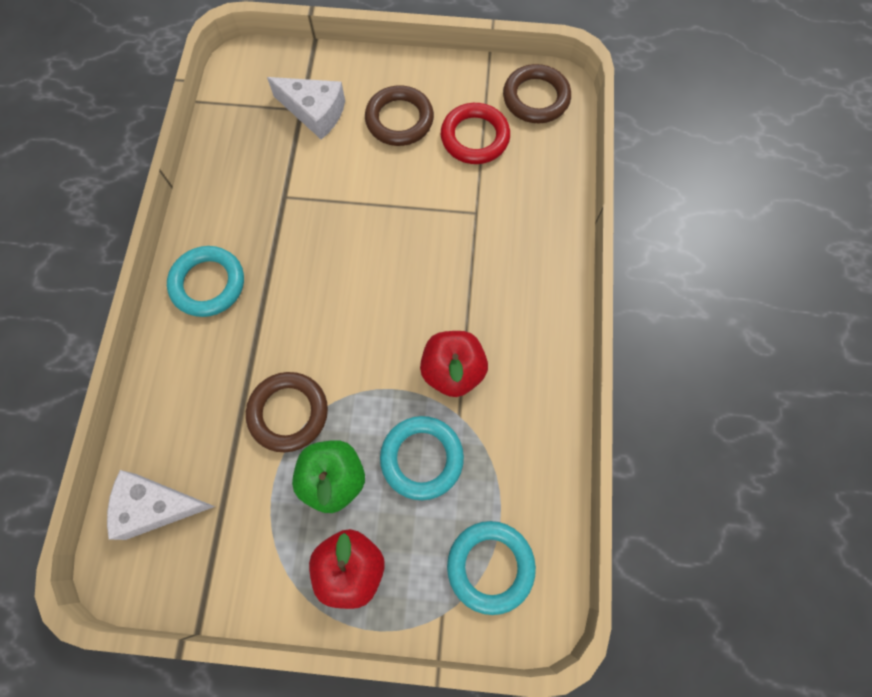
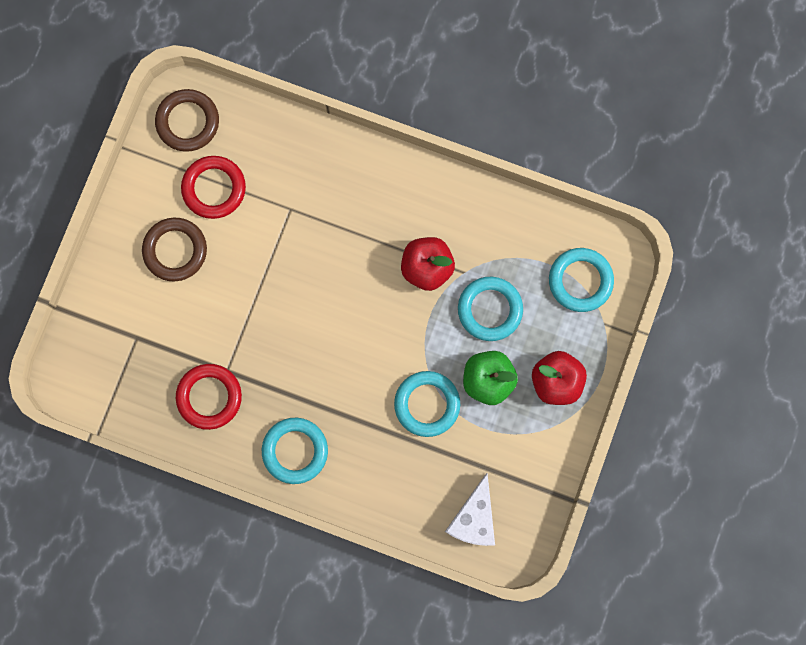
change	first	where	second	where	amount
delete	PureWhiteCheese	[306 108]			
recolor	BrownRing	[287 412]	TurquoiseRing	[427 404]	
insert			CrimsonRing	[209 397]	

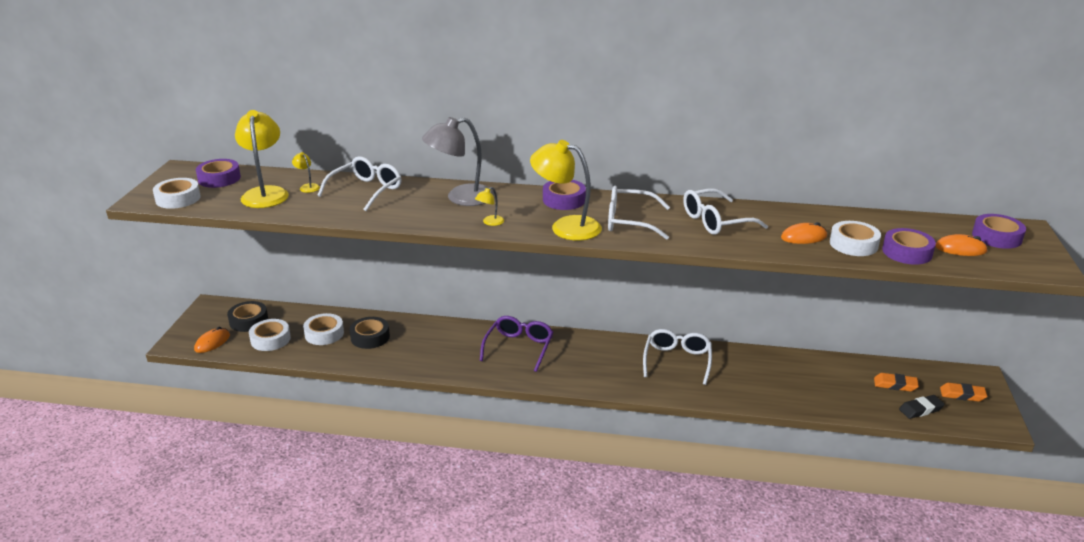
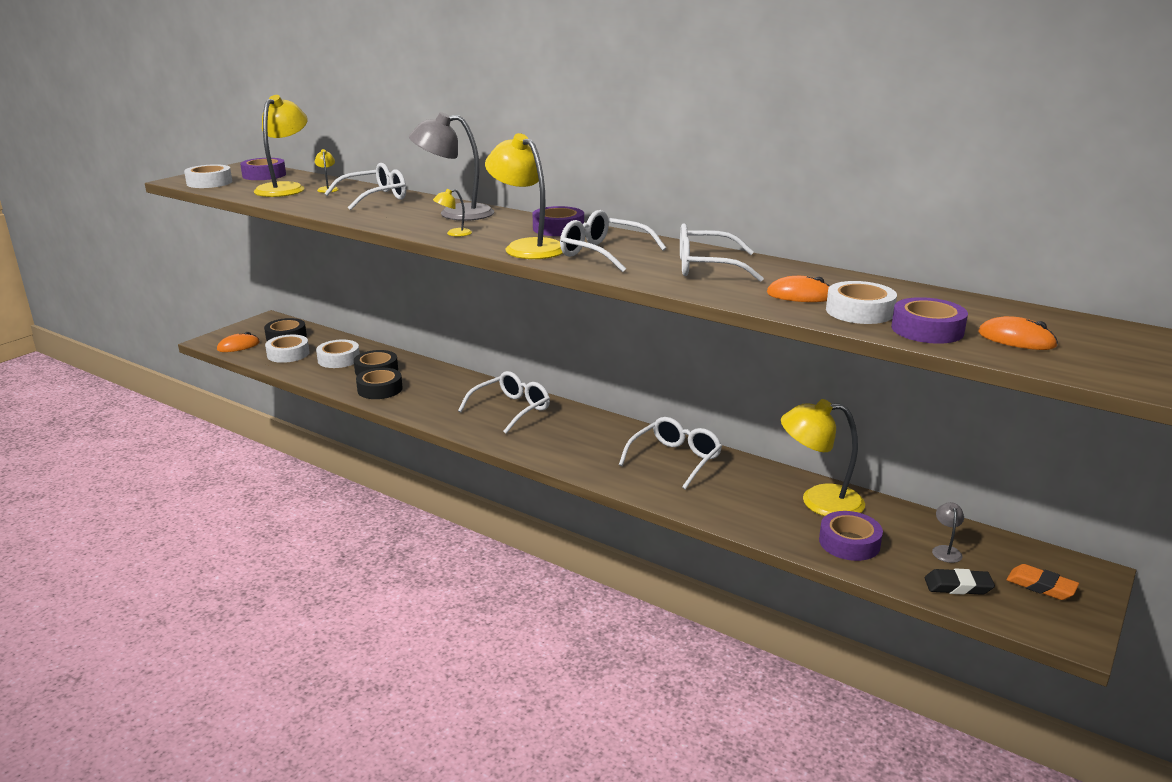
change	first	where	second	where	amount
move	VioletStickyTape	[999 231]		[851 536]	
recolor	VioletGlasses	[517 344]	PureWhiteGlasses	[504 402]	
replace	OrangeGumEraser	[896 382]	GrayDeskLamp	[948 532]	
insert			BlackStickyTape	[379 383]	
insert			BrightYellowDeskLamp	[823 457]	

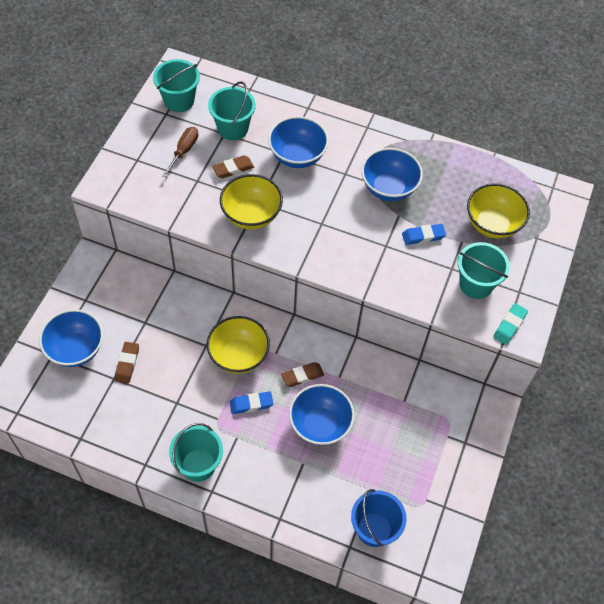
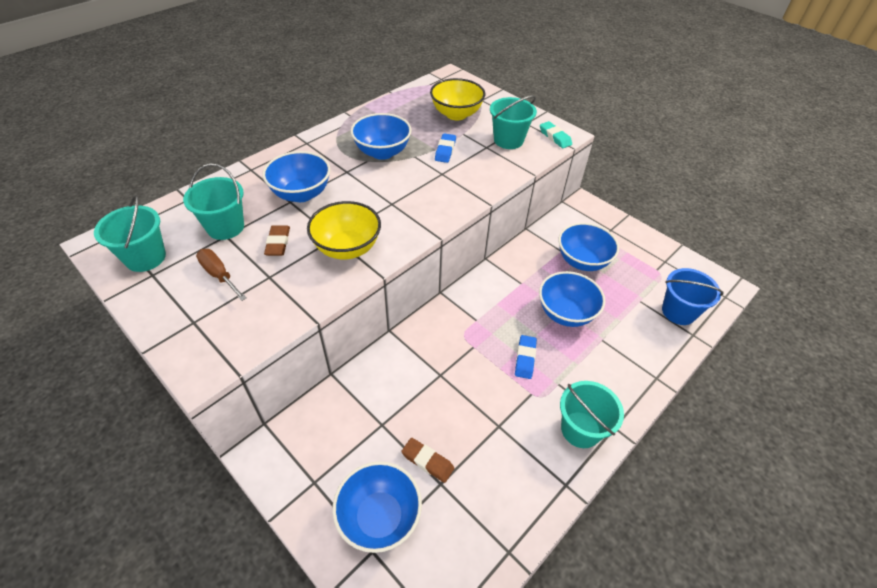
change	first	where	second	where	amount
delete	BrightYellowServingBowl	[238 345]			
delete	BrownGumEraser	[302 374]			
insert			RoyalBlueServingBowl	[588 247]	

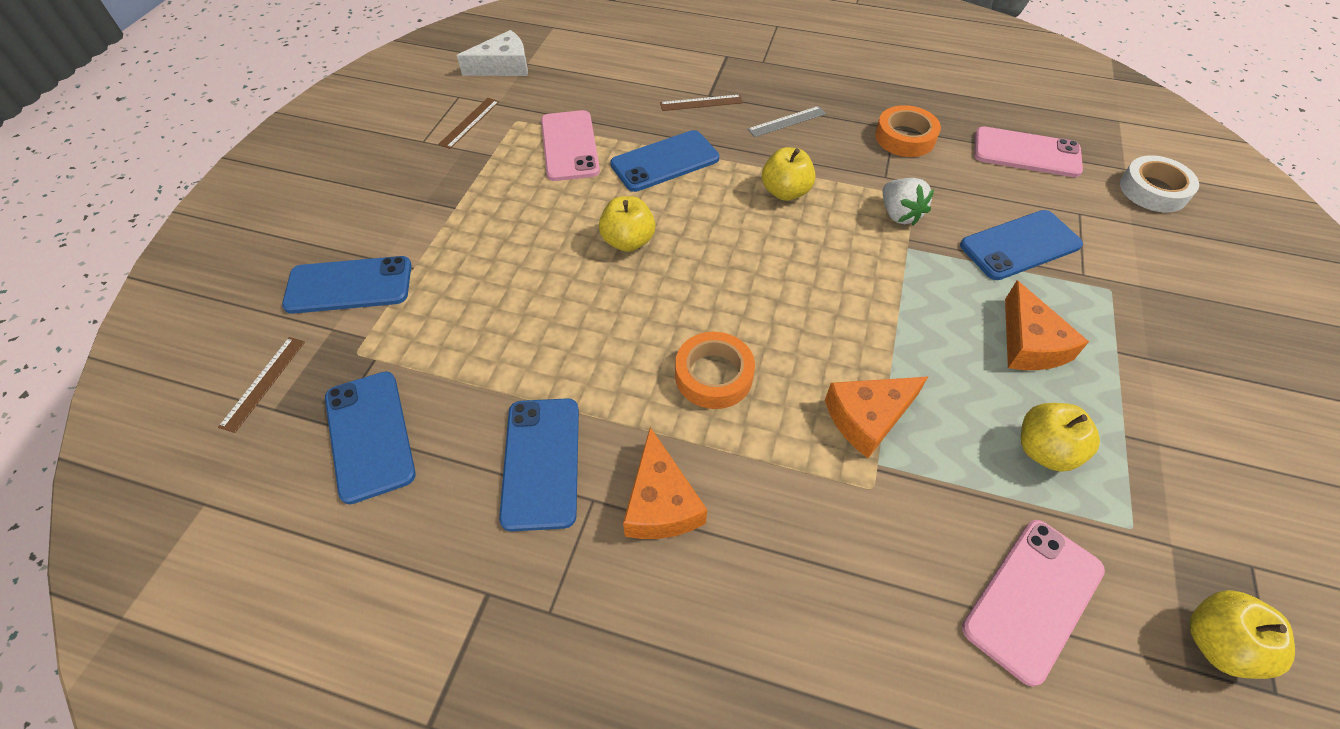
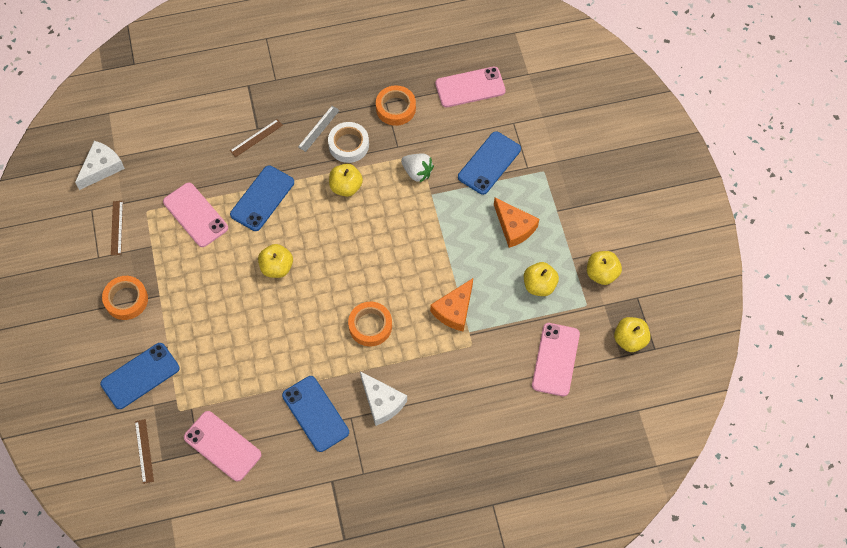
change	first	where	second	where	amount
move	PureWhiteStickyTape	[1159 183]		[348 142]	
recolor	RoyalBlueSmartphone	[370 437]	RosySmartphone	[223 446]	
recolor	OrangeCheese	[665 483]	PureWhiteCheese	[383 398]	
insert			BrightYellowAppleFruit	[604 268]	
insert			OrangeStickyTape	[125 298]	

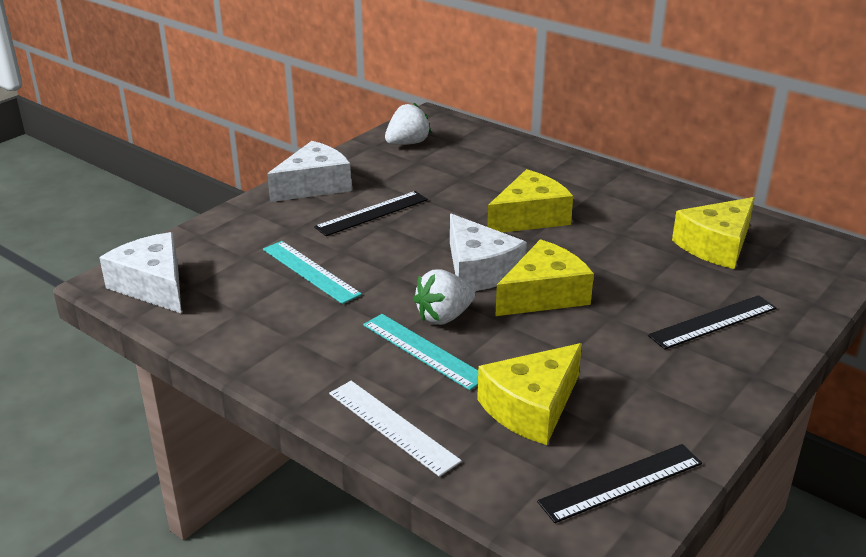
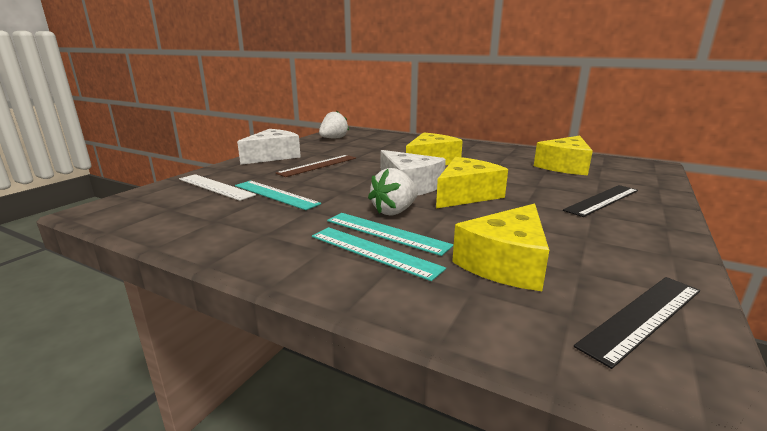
change	first	where	second	where	amount
recolor	BlackMeasuringStick	[371 213]	BrownMeasuringStick	[316 166]	
delete	PureWhiteCheese	[140 273]			
move	PureWhiteMeasuringStick	[395 429]		[217 187]	
insert			TurquoiseMeasuringStick	[379 254]	

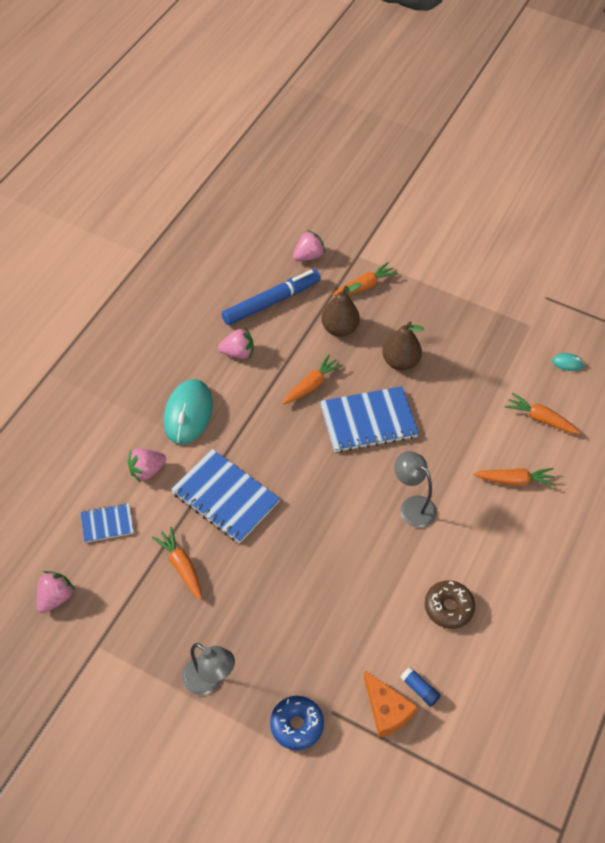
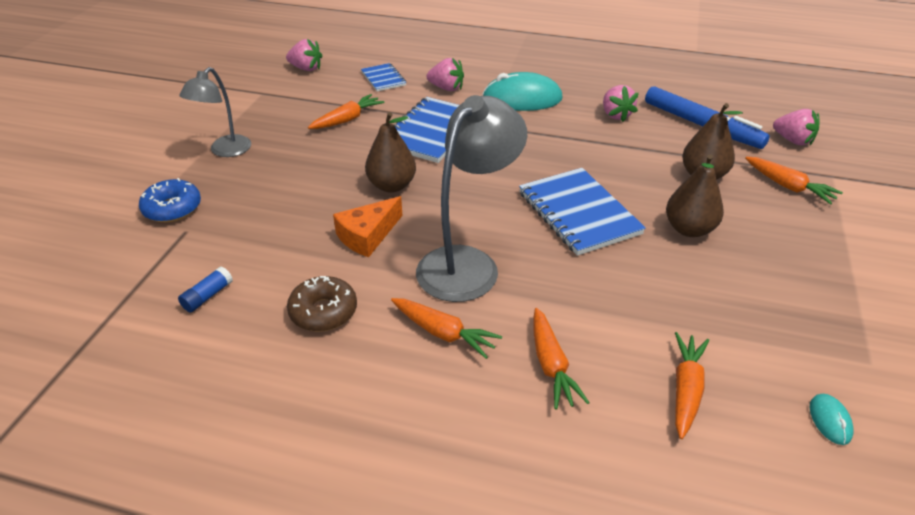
change	first	where	second	where	amount
move	OrangeRootVegetable	[312 379]		[446 328]	
rotate	RosyToyStrawberry	[147 465]		[445 74]	150 degrees clockwise
resize	GrayDeskLamp	[415 489]		[471 198]	x1.66
move	OrangeCheese	[391 703]		[367 226]	
insert			BrownToyPear	[390 152]	

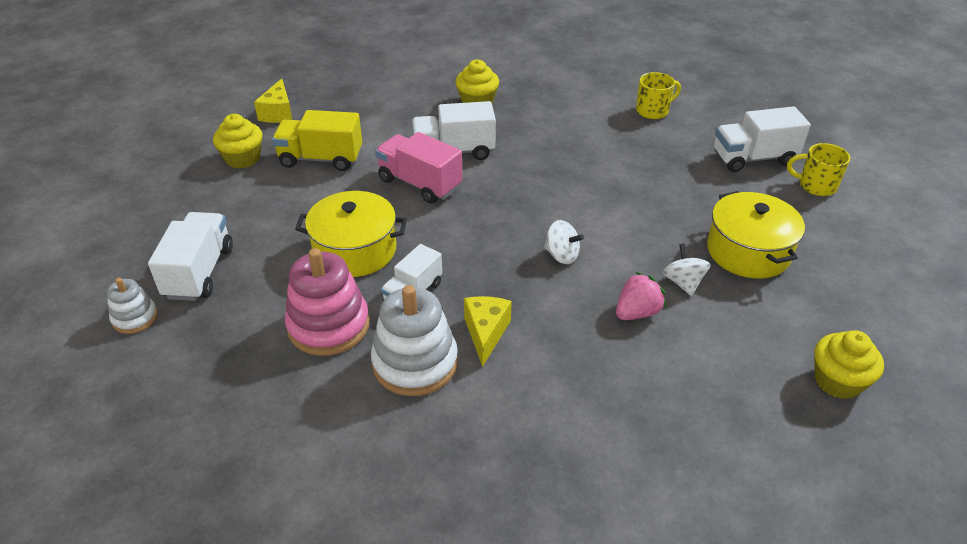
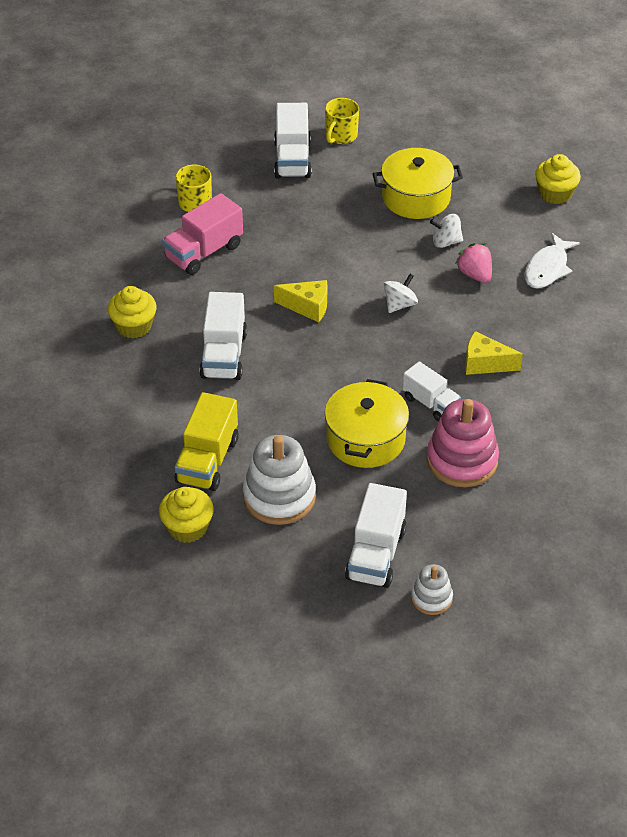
change	first	where	second	where	amount
move	BrightYellowCheese	[273 101]		[300 301]	
move	RosyLorry	[419 168]		[202 234]	
rotate	PureWhiteLorry	[190 256]		[376 535]	90 degrees counterclockwise
move	PureWhiteStackingToy	[414 340]		[279 480]	
insert			PureWhiteFishFigure	[552 260]	

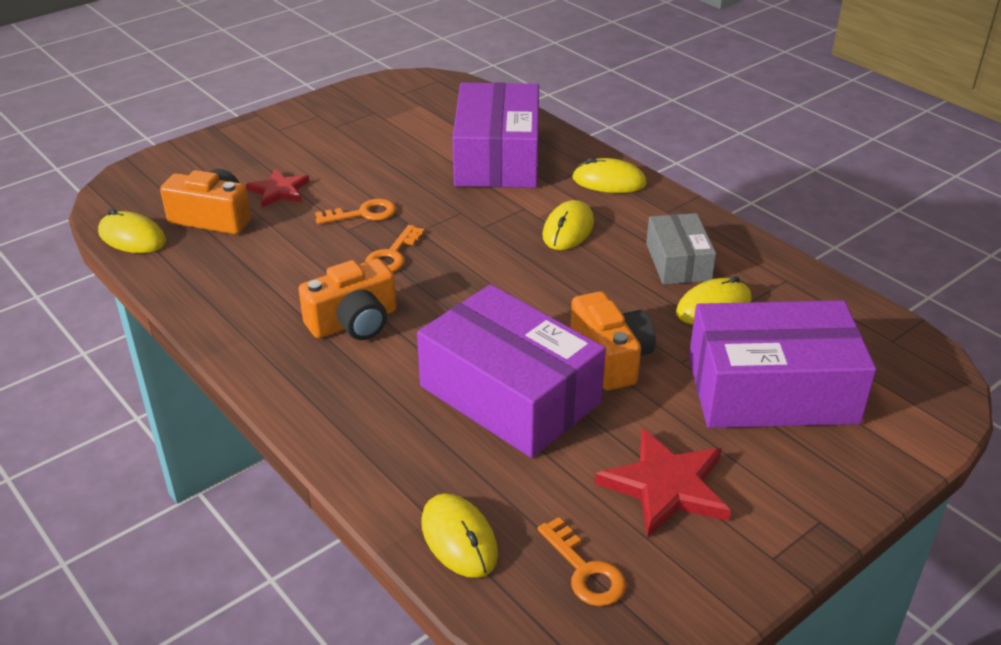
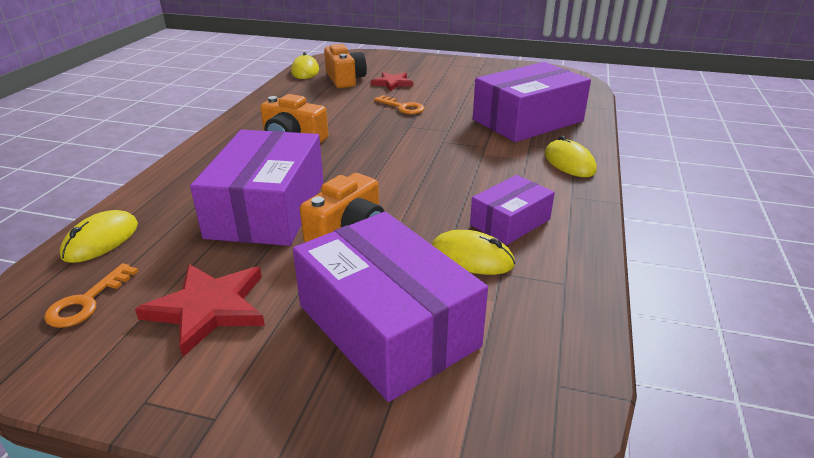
change	first	where	second	where	amount
delete	BrightYellowComputerMouse	[568 225]			
recolor	GrayBox	[681 249]	VioletBox	[512 210]	
delete	OrangeKey	[395 248]			

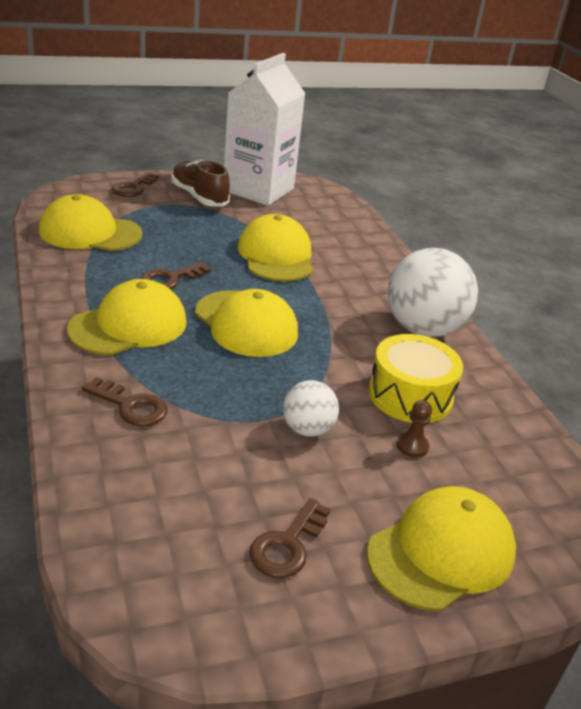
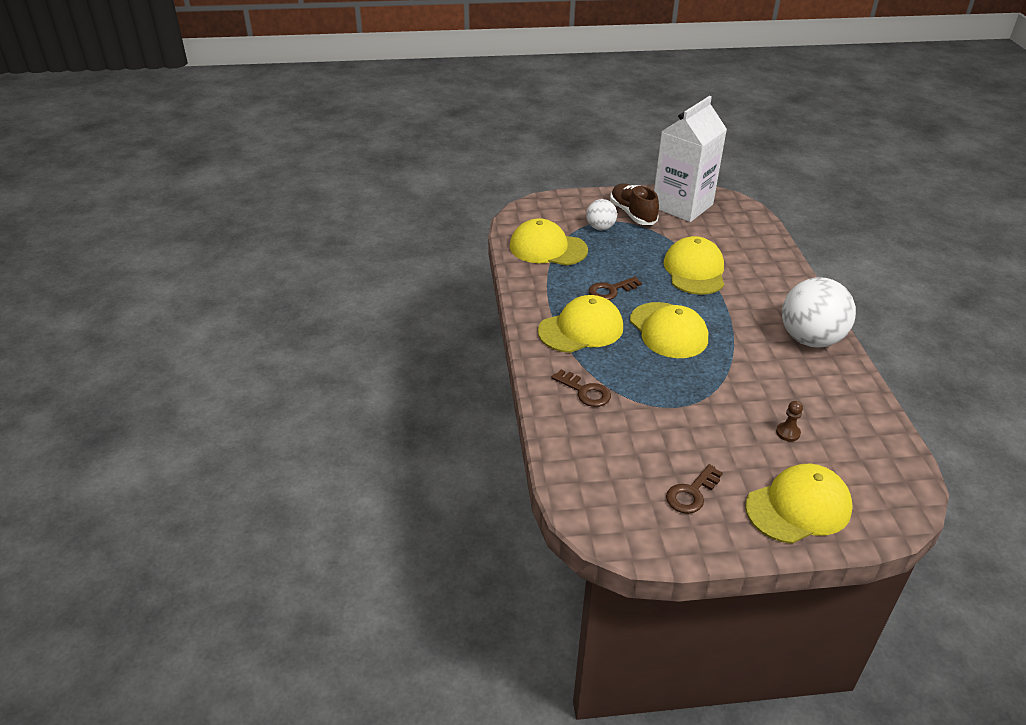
change	first	where	second	where	amount
delete	BrownKey	[135 184]			
delete	BrightYellowToyDrum	[415 378]			
move	PureWhitePlayBall	[311 408]		[601 214]	

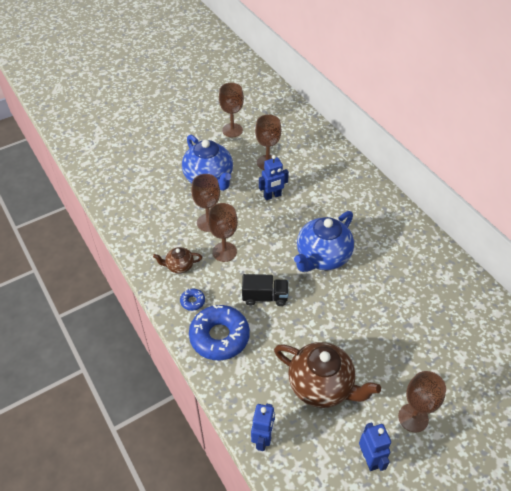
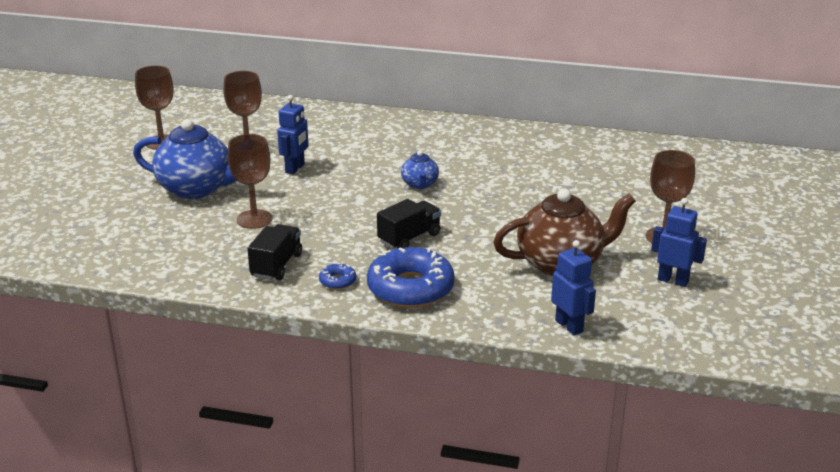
change	first	where	second	where	amount
delete	BrownChalice	[223 232]			
resize	RoyalBlueChinaTeapot	[324 241]		[420 169]	x0.50
replace	BrownChinaTeapot	[177 260]	BlackLorry	[274 252]	

